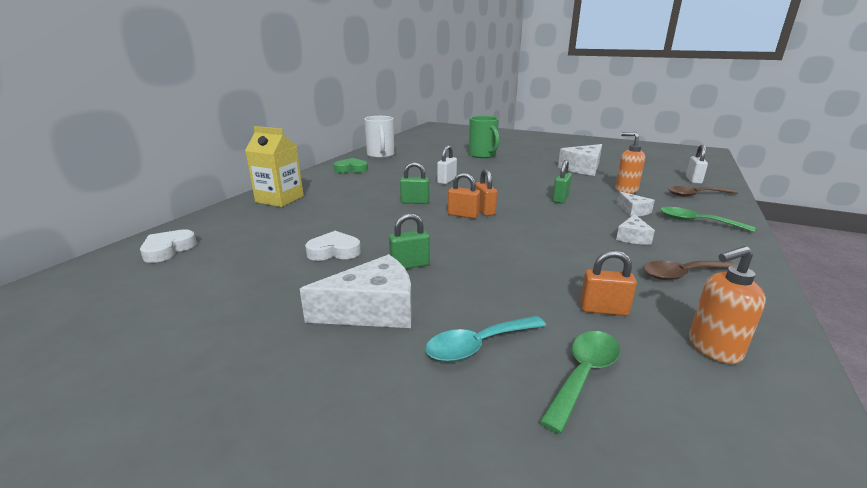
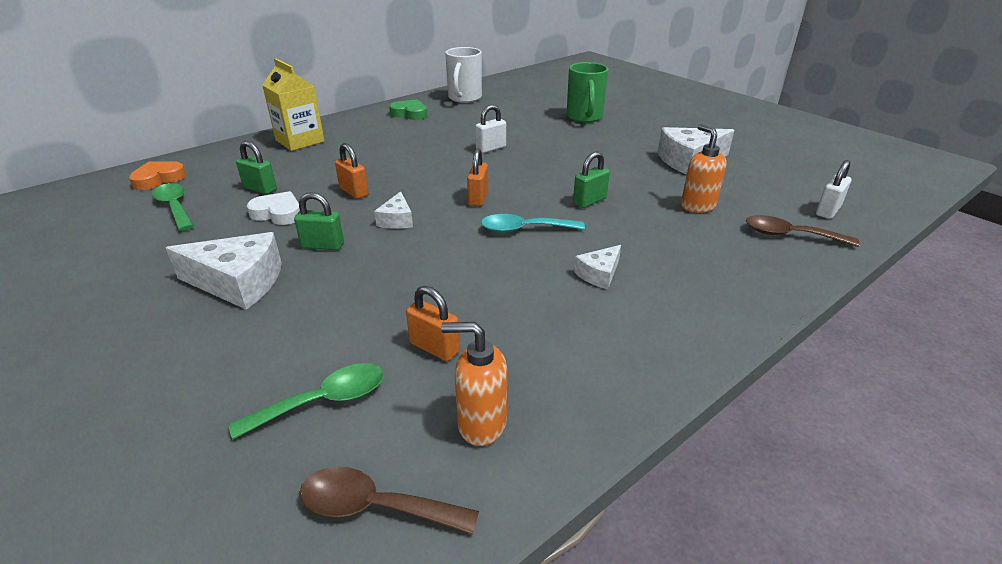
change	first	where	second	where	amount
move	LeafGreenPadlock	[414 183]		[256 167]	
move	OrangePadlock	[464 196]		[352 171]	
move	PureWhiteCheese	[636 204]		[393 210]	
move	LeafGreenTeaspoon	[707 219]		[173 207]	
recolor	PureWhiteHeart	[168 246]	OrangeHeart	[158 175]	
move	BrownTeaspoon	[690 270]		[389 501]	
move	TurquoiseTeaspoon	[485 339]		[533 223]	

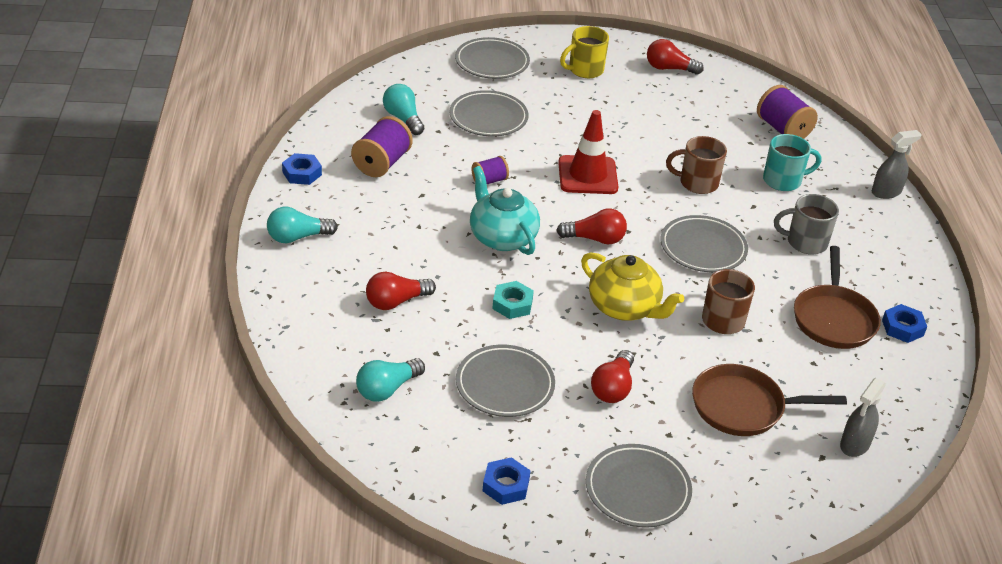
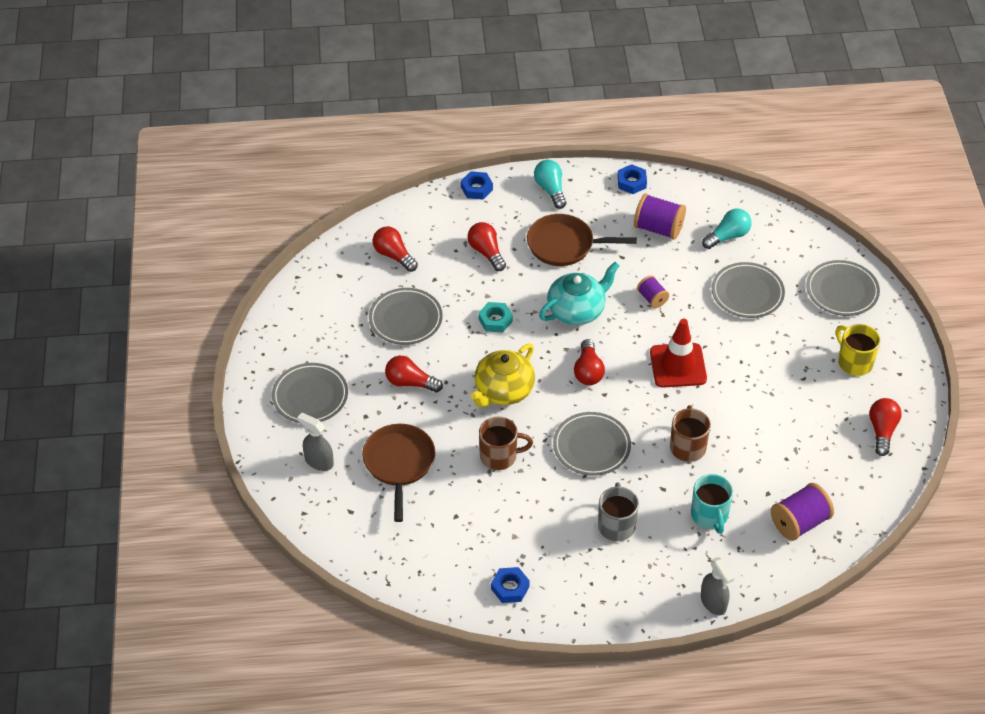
change	first	where	second	where	amount
move	BrownPan	[837 297]		[582 240]	
recolor	TurquoiseLightbulb	[390 380]	CrimsonLightbulb	[395 249]	
move	GraySprayCleaner	[863 417]		[315 442]	
move	RoyalBlueHexagonNut	[506 481]		[477 185]	

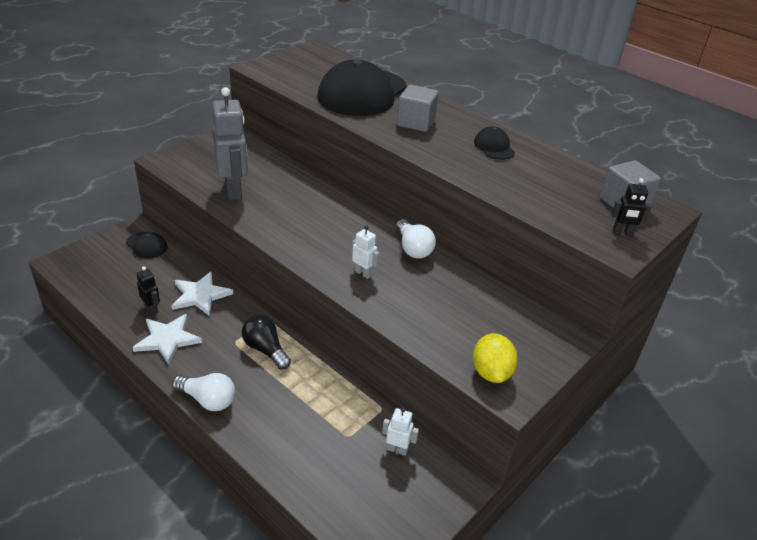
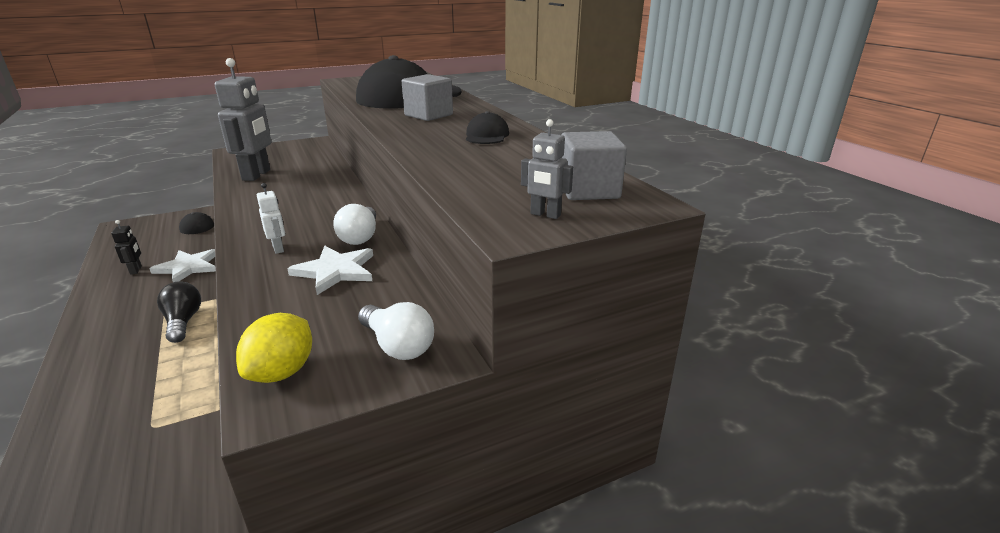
change	first	where	second	where	amount
recolor	BlackRobotFigure	[631 206]	GrayRobotFigure	[547 169]	
move	PureWhiteStarShape	[167 339]		[330 270]	
move	PureWhiteLightbulb	[203 392]		[396 331]	
delete	PureWhiteRobotFigure	[400 431]			

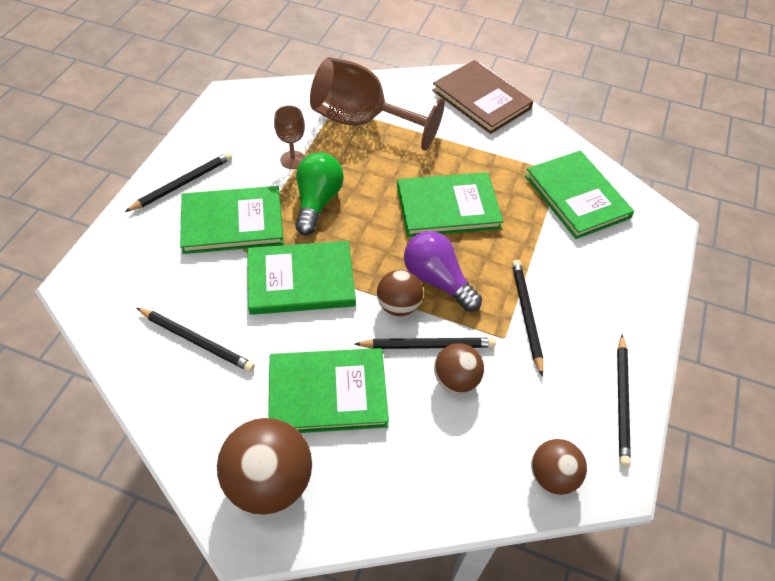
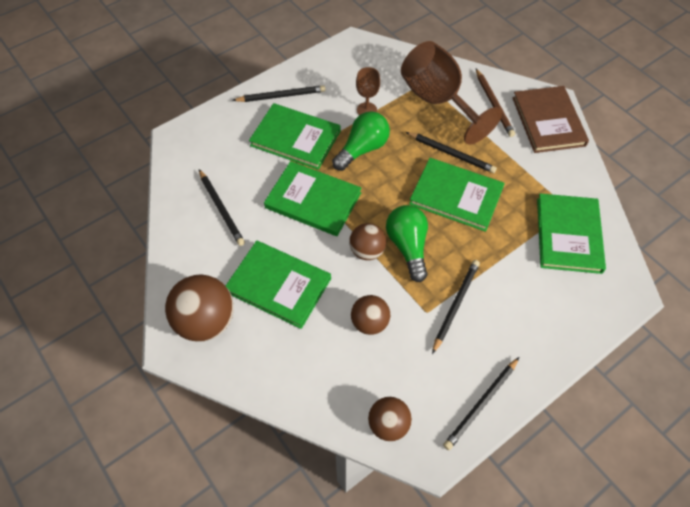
change	first	where	second	where	amount
recolor	VioletLightbulb	[443 271]	LeafGreenLightbulb	[407 243]	
move	BlackWoodenPencil	[425 343]		[451 152]	
insert			BrownWoodenPencil	[495 103]	

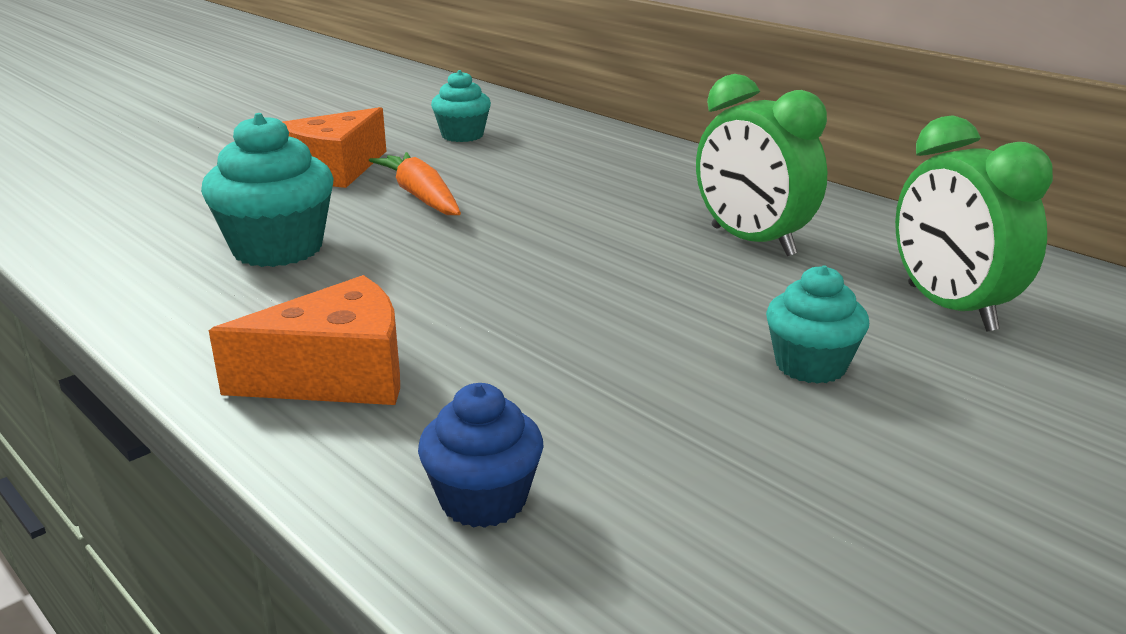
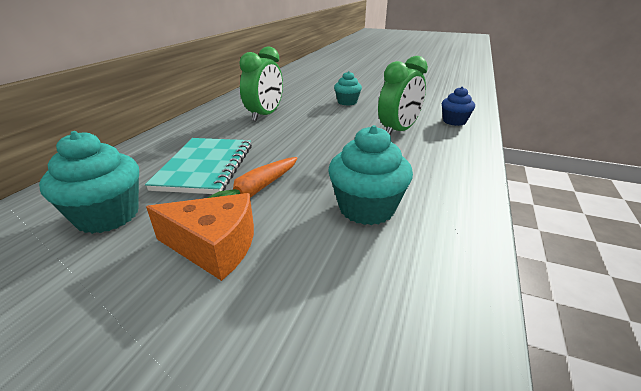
change	first	where	second	where	amount
resize	TurquoiseFairyCake	[461 106]		[89 182]	x1.58
move	LeafGreenAlarmClock	[974 223]		[403 95]	
delete	OrangeCheese	[304 340]			
insert			TurquoiseExerciseBook	[198 166]	

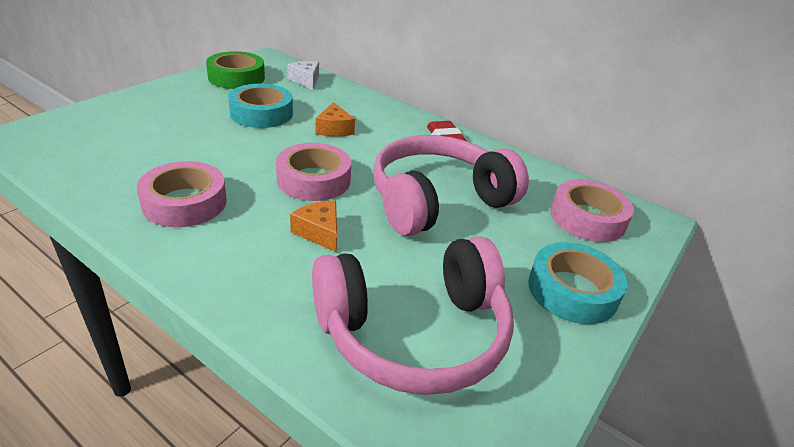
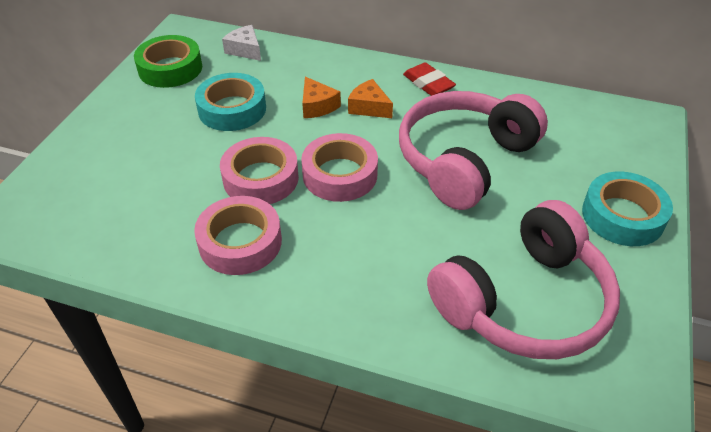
change	first	where	second	where	amount
move	RosyStickyTape	[592 210]		[259 170]	
move	OrangeCheese	[313 227]		[370 98]	

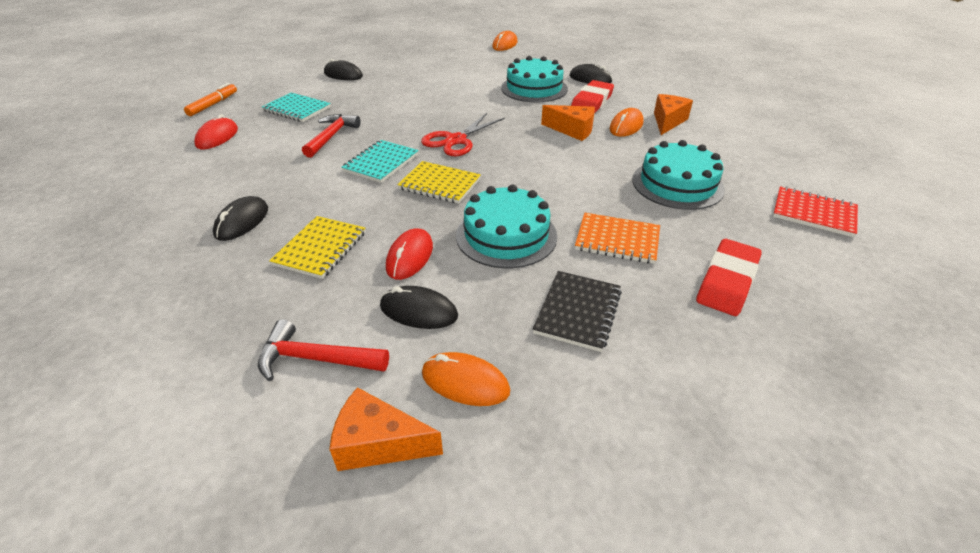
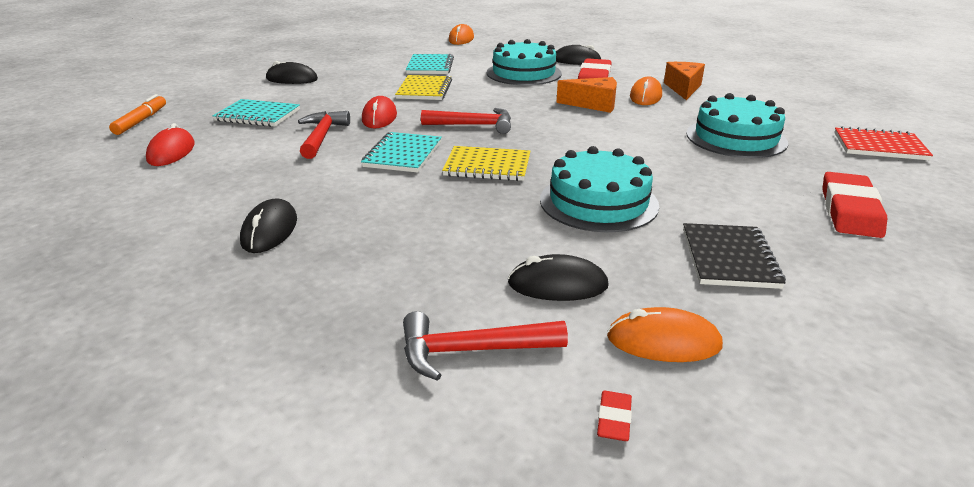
change	first	where	second	where	amount
replace	CrimsonScissors	[463 134]	CrimsonCarpenter'sHammer	[466 121]	
delete	OrangeExerciseBook	[617 238]			
move	BrightYellowExerciseBook	[317 247]		[423 87]	
move	CrimsonComputerMouse	[409 254]		[379 112]	
replace	OrangeCheese	[386 429]	CrimsonGumEraser	[614 416]	
insert			TurquoiseExerciseBook	[430 64]	

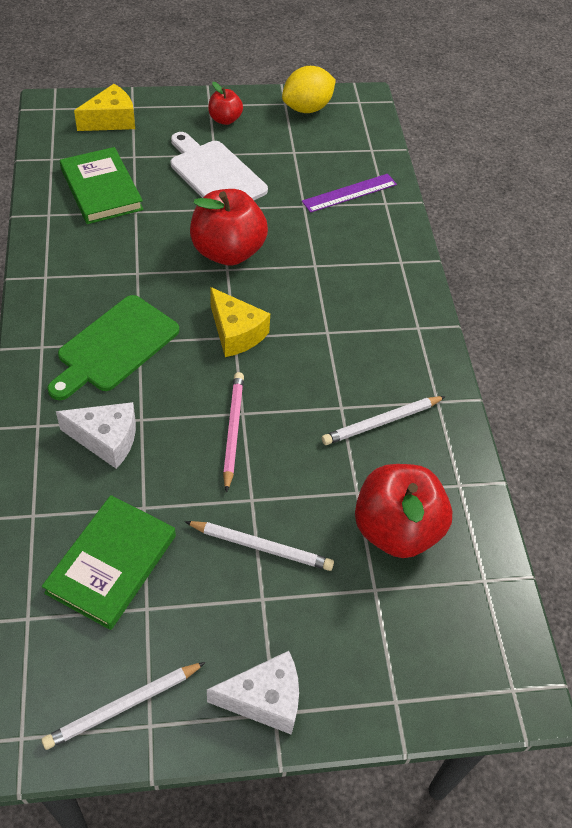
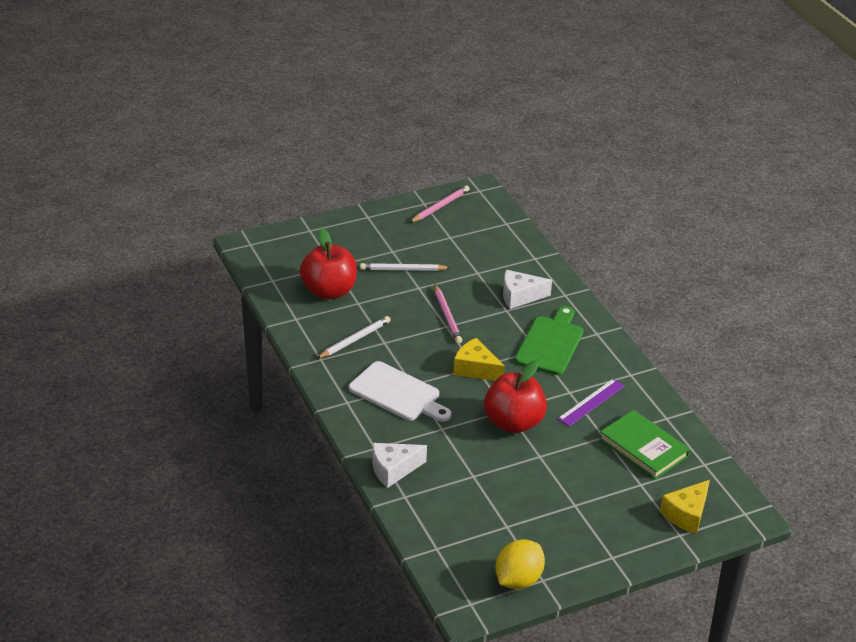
change	first	where	second	where	amount
delete	CrimsonAppleFruit	[225 103]			
move	PureWhiteCuttingBoard	[219 166]		[400 391]	
move	VioletMeasuringStick	[349 193]		[591 403]	
delete	LeafGreenHardback	[109 562]			
move	PureWhiteCheese	[253 693]		[399 465]	
recolor	PureWhiteWoodenPencil	[123 706]	RosyWoodenPencil	[439 204]	

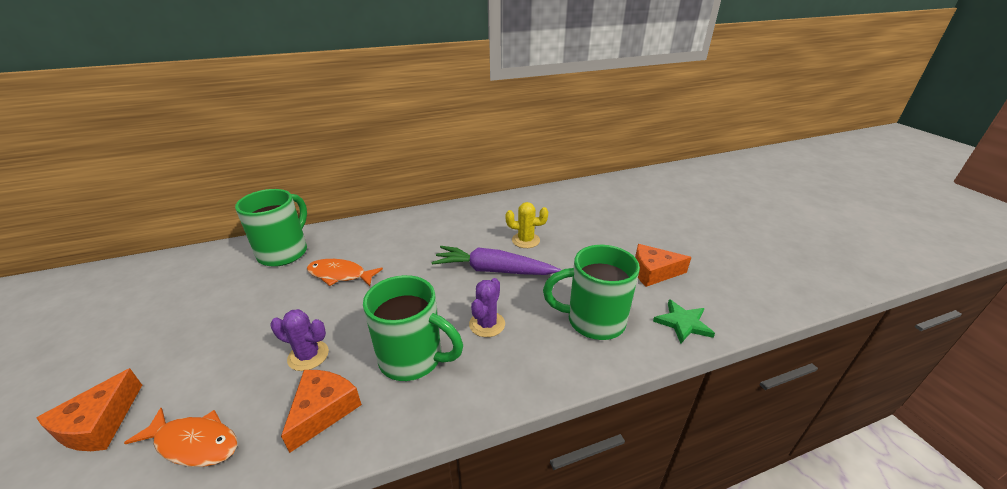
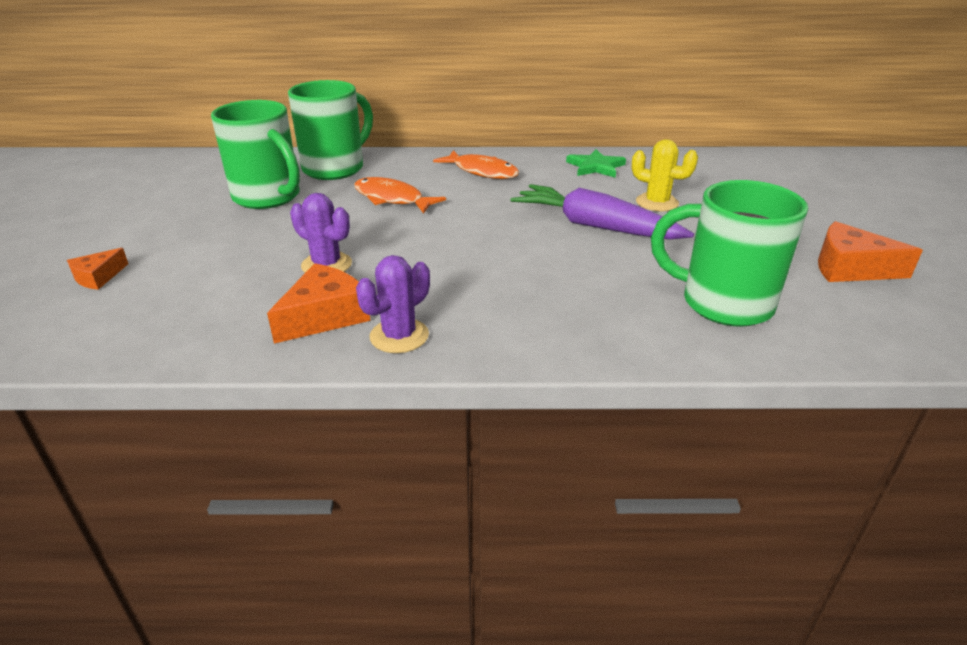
change	first	where	second	where	amount
move	LeafGreenMug	[413 328]		[255 154]	
move	VioletCactus	[487 307]		[393 304]	
move	LeafGreenStarShape	[684 321]		[596 163]	
resize	OrangeCheese	[89 409]		[97 269]	x0.59
move	OrangeFishFigure	[181 437]		[476 164]	

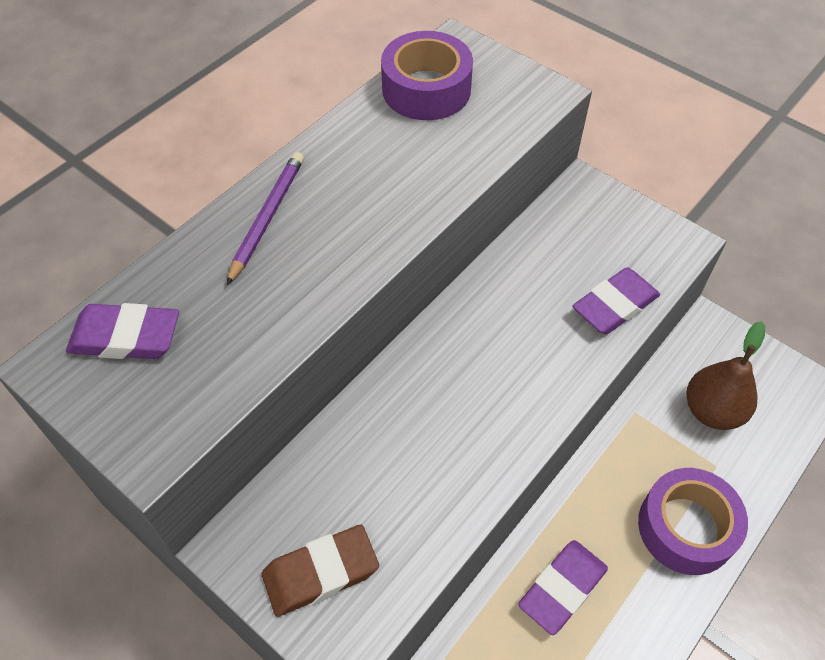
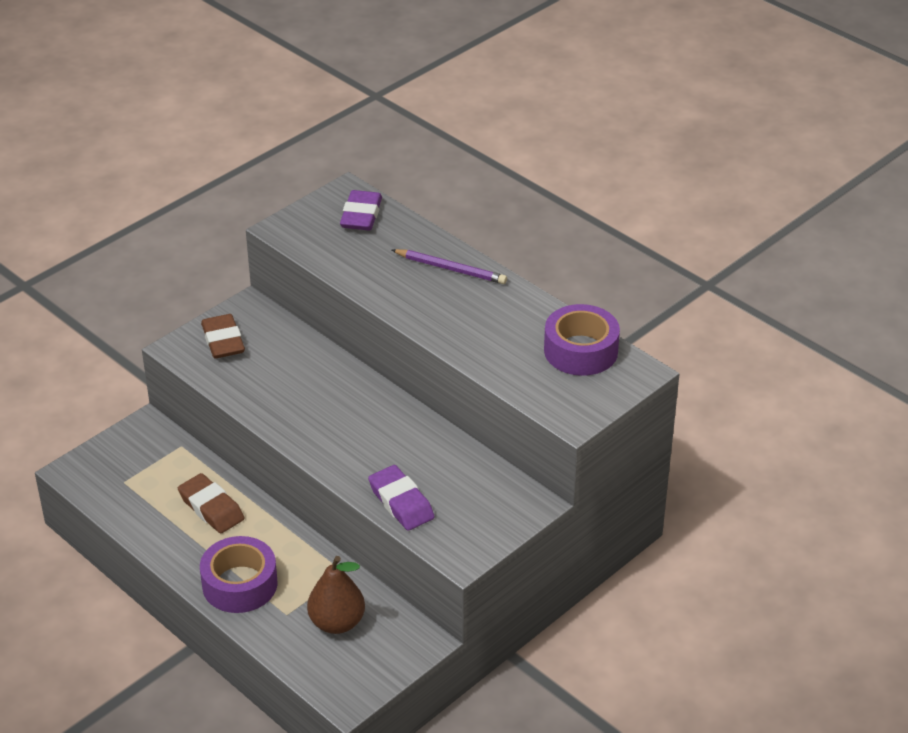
change	first	where	second	where	amount
recolor	VioletGumEraser	[563 587]	BrownGumEraser	[211 503]	

